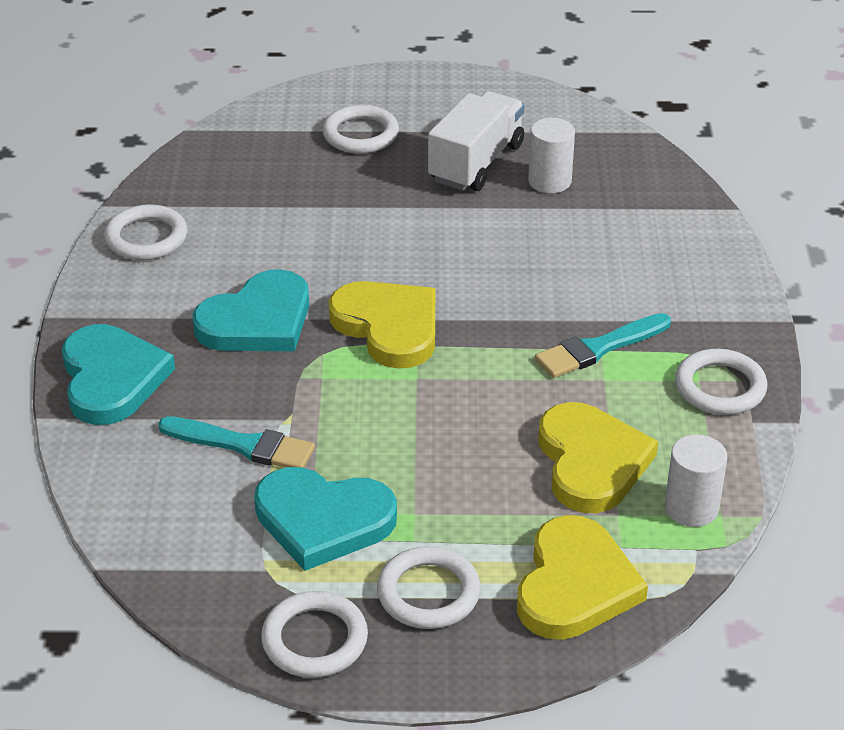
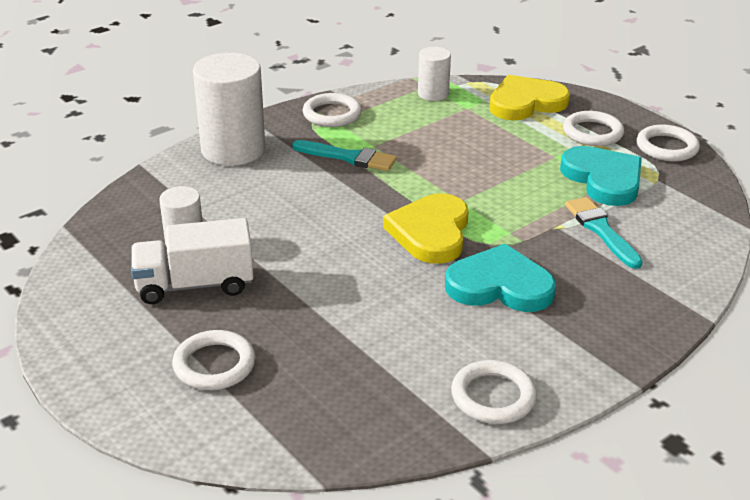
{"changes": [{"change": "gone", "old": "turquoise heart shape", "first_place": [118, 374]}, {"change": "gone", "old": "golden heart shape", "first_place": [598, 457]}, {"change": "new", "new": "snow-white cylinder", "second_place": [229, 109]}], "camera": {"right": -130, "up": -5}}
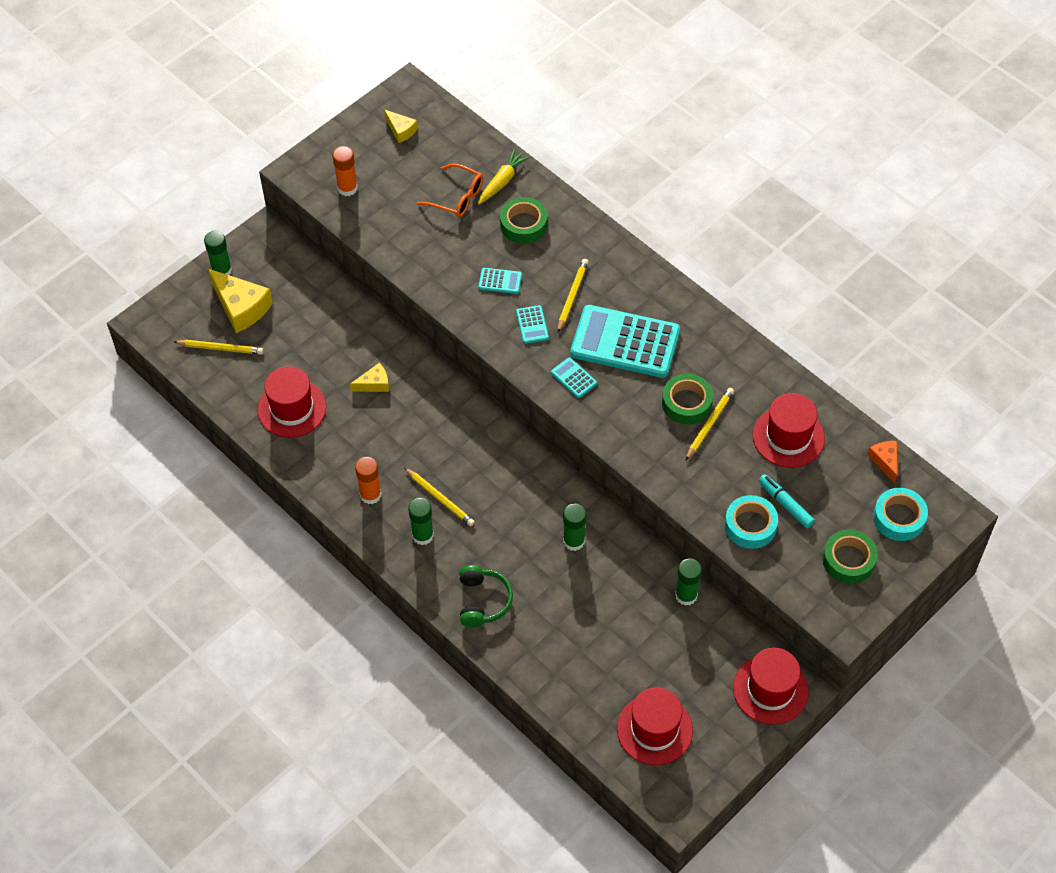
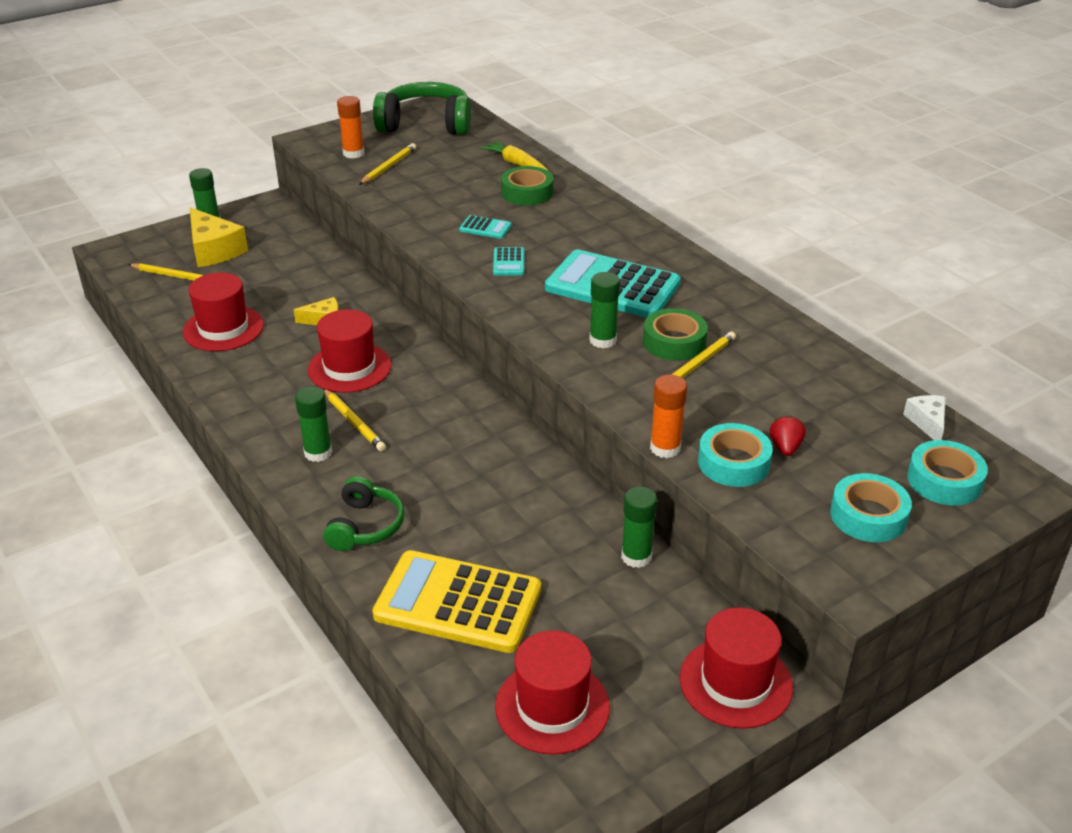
{"changes": [{"change": "shifted", "old": "orange-coloured glue stick", "first_place": [368, 480], "second_place": [668, 416]}, {"change": "swapped", "old": "golden piece of cheese", "new": "leaf-green headset", "first_place": [401, 126], "second_place": [422, 108]}, {"change": "gone", "old": "orange-coloured spectacles", "first_place": [450, 190]}, {"change": "rotated", "old": "golden toy carrot", "first_place": [504, 177], "second_place": [514, 156], "degrees": -90}, {"change": "gone", "old": "turquoise pocket calculator", "first_place": [574, 377]}, {"change": "shifted", "old": "golden pencil", "first_place": [573, 295], "second_place": [387, 164]}, {"change": "shifted", "old": "leaf-green glue stick", "first_place": [574, 527], "second_place": [604, 310]}, {"change": "shifted", "old": "red tall hat", "first_place": [788, 430], "second_place": [349, 351]}, {"change": "swapped", "old": "turquoise marker pen", "new": "red strawberry", "first_place": [786, 501], "second_place": [788, 435]}, {"change": "repainted", "old": "leaf-green roll of tape", "new": "turquoise roll of tape", "first_place": [850, 556], "second_place": [871, 507]}, {"change": "repainted", "old": "orange-coloured piece of cheese", "new": "snow-white piece of cheese", "first_place": [882, 462], "second_place": [924, 417]}, {"change": "new", "new": "golden pocket calculator", "second_place": [456, 601]}], "camera": {"right": 10, "up": -20}}
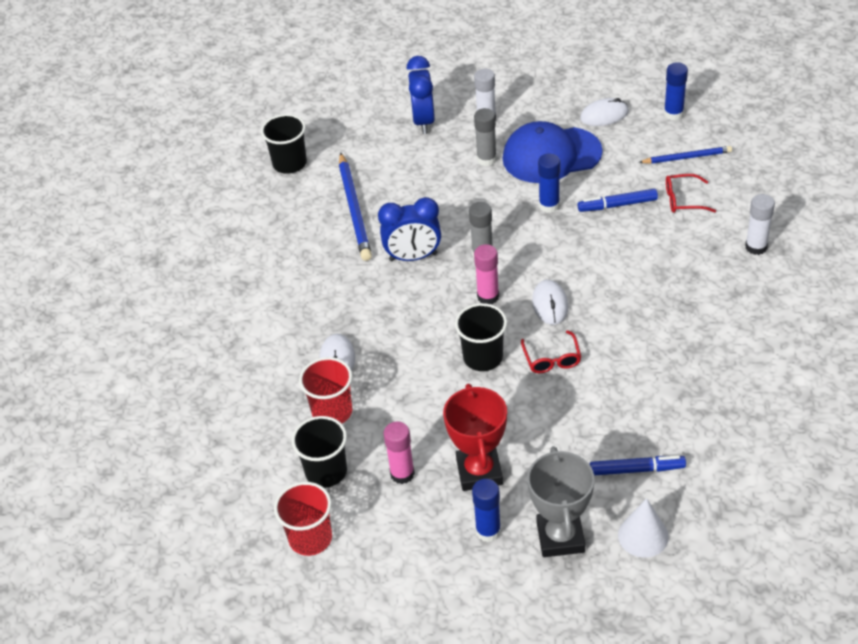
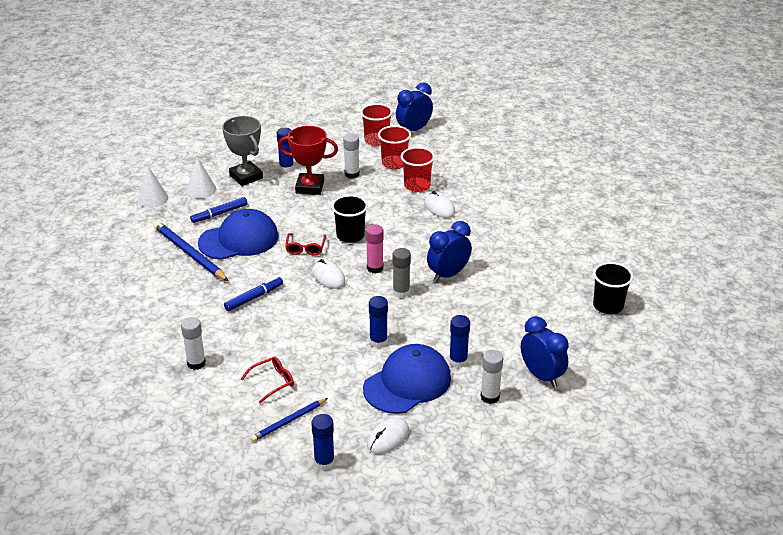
{"changes": [{"change": "repainted", "old": "ebony beaker", "new": "red beaker", "first_place": [319, 452], "second_place": [394, 147]}, {"change": "shifted", "old": "blue pencil", "first_place": [355, 206], "second_place": [191, 251]}, {"change": "repainted", "old": "pink glue stick", "new": "snow-white glue stick", "first_place": [399, 452], "second_place": [351, 156]}, {"change": "rotated", "old": "red trophy", "first_place": [475, 437], "second_place": [308, 160], "degrees": -45}, {"change": "repainted", "old": "gray glue stick", "new": "blue glue stick", "first_place": [485, 137], "second_place": [459, 341]}, {"change": "rotated", "old": "red spectacles", "first_place": [551, 351], "second_place": [305, 244], "degrees": -135}, {"change": "shifted", "old": "blue marker pen", "first_place": [618, 200], "second_place": [253, 294]}, {"change": "new", "new": "snow-white solid cone", "second_place": [153, 187]}, {"change": "new", "new": "blue peaked cap", "second_place": [238, 234]}, {"change": "new", "new": "blue bedside clock", "second_place": [414, 106]}], "camera": {"right": 145, "up": -10}}
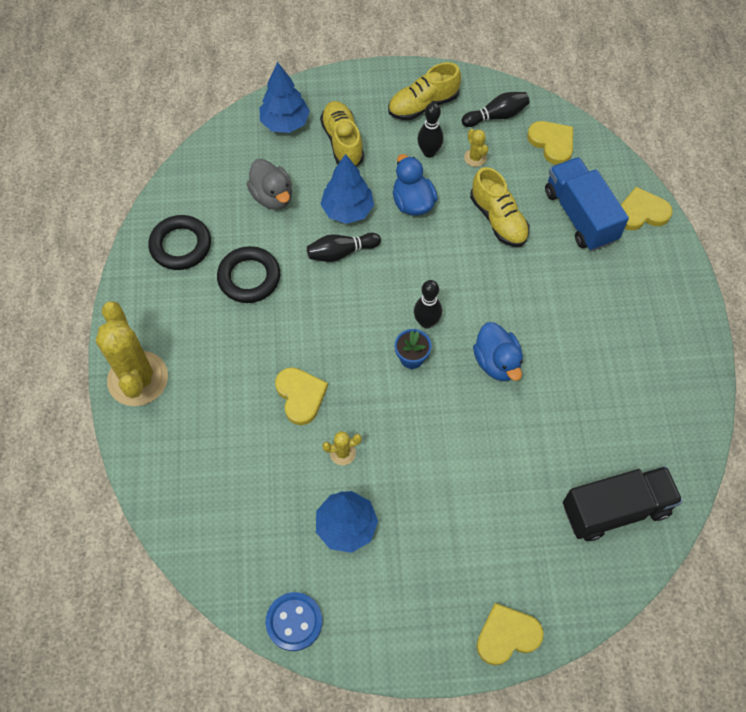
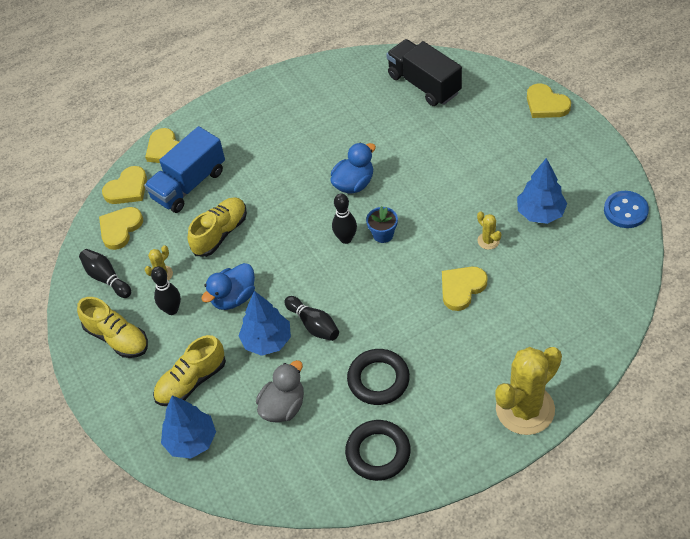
{"changes": [{"change": "new", "new": "golden heart shape", "second_place": [124, 185]}], "camera": {"right": -110, "up": -10}}
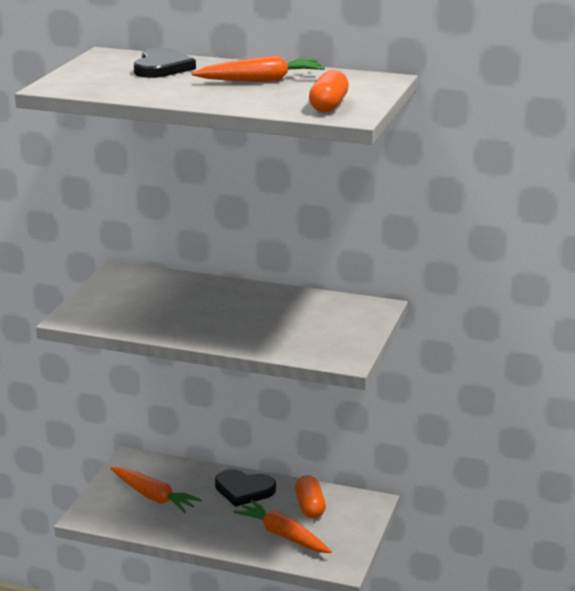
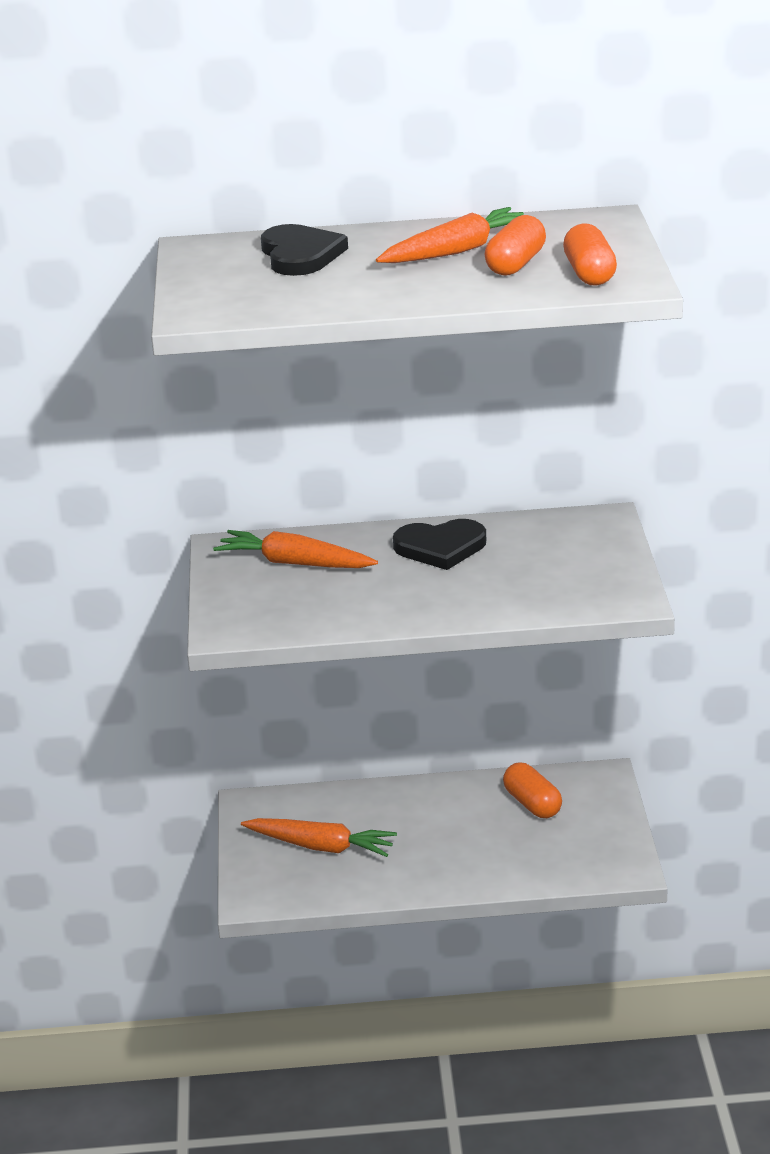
{"changes": [{"change": "shifted", "old": "ebony heart shape", "first_place": [245, 488], "second_place": [439, 544]}, {"change": "shifted", "old": "orange-coloured toy carrot", "first_place": [283, 526], "second_place": [295, 549]}, {"change": "new", "new": "orange-coloured capsule", "second_place": [515, 245]}], "camera": {"right": -20, "up": 5}}
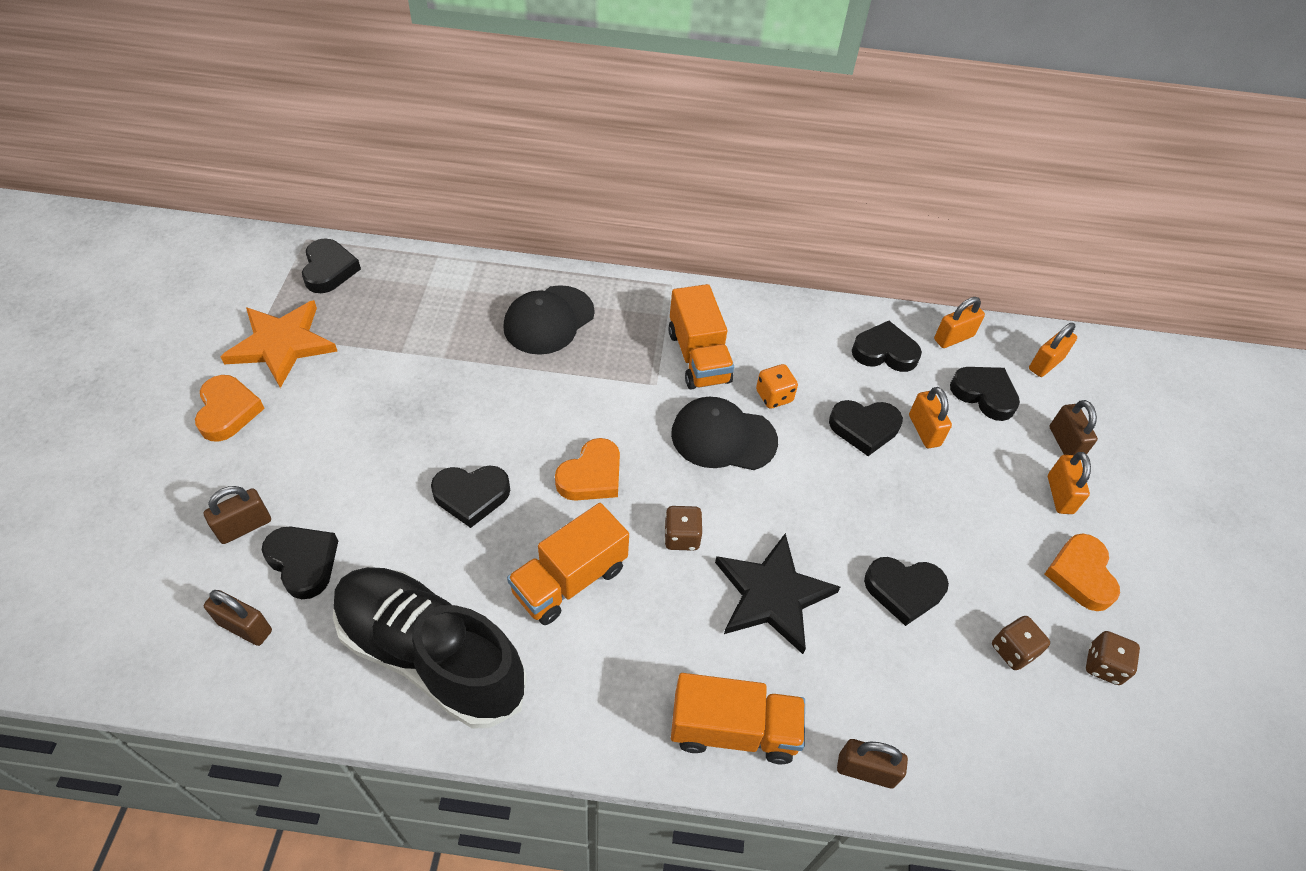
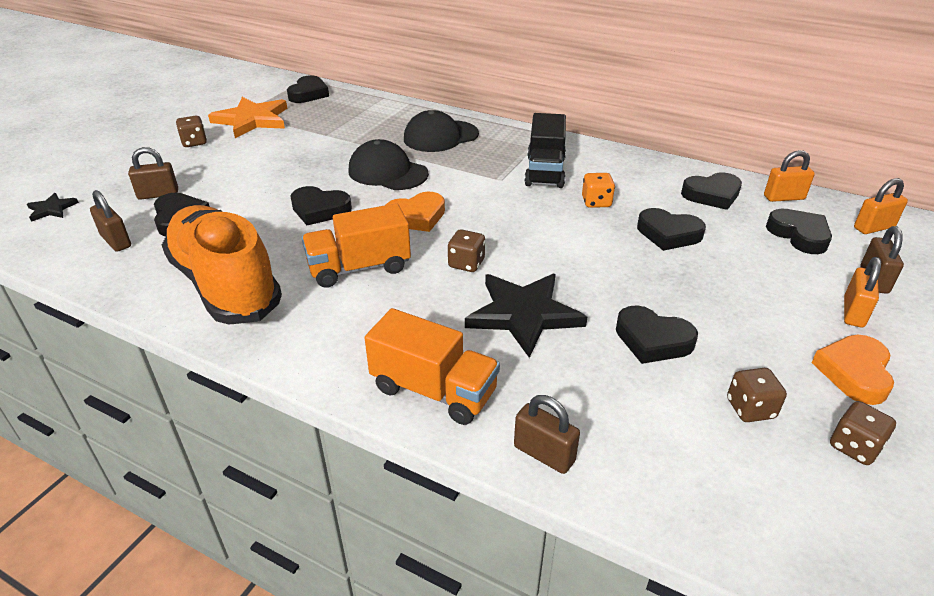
{"changes": [{"change": "swapped", "old": "orange-coloured heart shape", "new": "dark brown dice", "first_place": [230, 408], "second_place": [191, 131]}, {"change": "repainted", "old": "ebony sneaker", "new": "orange-coloured sneaker", "first_place": [430, 647], "second_place": [222, 264]}, {"change": "repainted", "old": "orange-coloured truck", "new": "ebony truck", "first_place": [701, 337], "second_place": [545, 150]}, {"change": "shifted", "old": "ebony peaked cap", "first_place": [724, 433], "second_place": [388, 164]}, {"change": "rotated", "old": "ebony heart shape", "first_place": [887, 346], "second_place": [711, 191], "degrees": 135}, {"change": "gone", "old": "orange-coloured padlock", "first_place": [930, 417]}, {"change": "new", "new": "ebony star shape", "second_place": [53, 207]}], "camera": {"right": 25, "up": -15}}
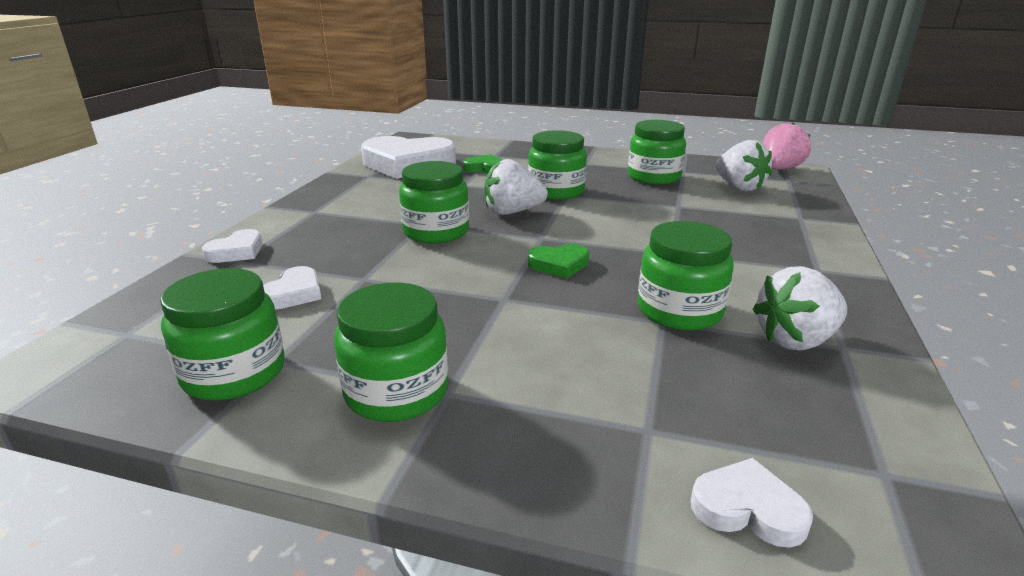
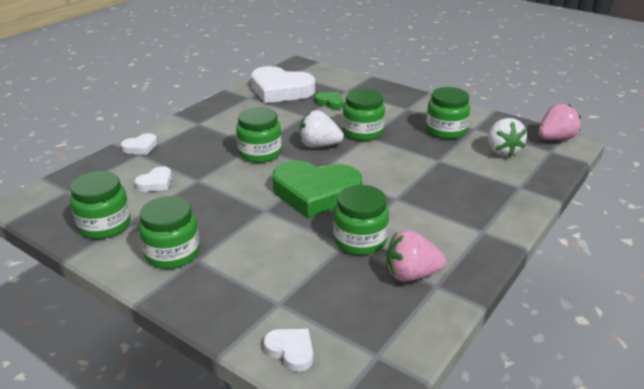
{"changes": [{"change": "scaled", "old": "leaf-green heart shape", "first_place": [558, 261], "second_place": [317, 189], "factor": 2.24}, {"change": "repainted", "old": "snow-white strawberry", "new": "pink strawberry", "first_place": [799, 308], "second_place": [416, 256]}], "camera": {"right": 20, "up": 5}}
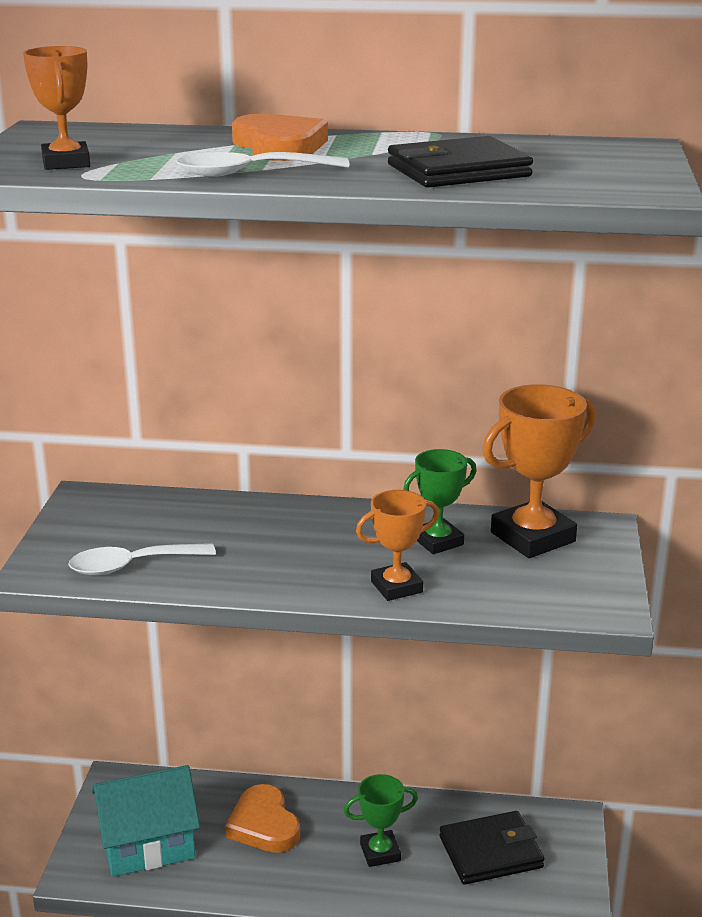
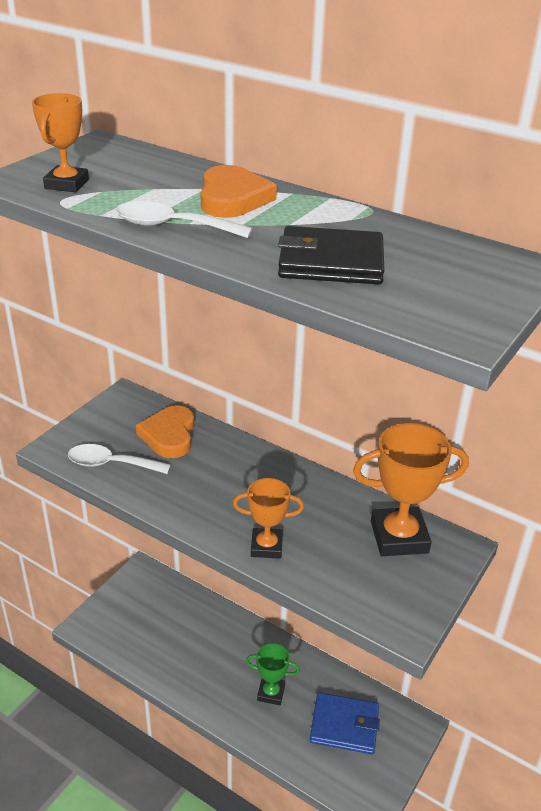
{"changes": [{"change": "gone", "old": "turquoise toy house", "first_place": [146, 821]}, {"change": "shifted", "old": "orange-coloured heart shape", "first_place": [262, 818], "second_place": [165, 431]}, {"change": "gone", "old": "leaf-green trophy", "first_place": [440, 501]}, {"change": "repainted", "old": "ebony card wallet", "new": "blue card wallet", "first_place": [491, 848], "second_place": [345, 723]}], "camera": {"right": 25, "up": 10}}
